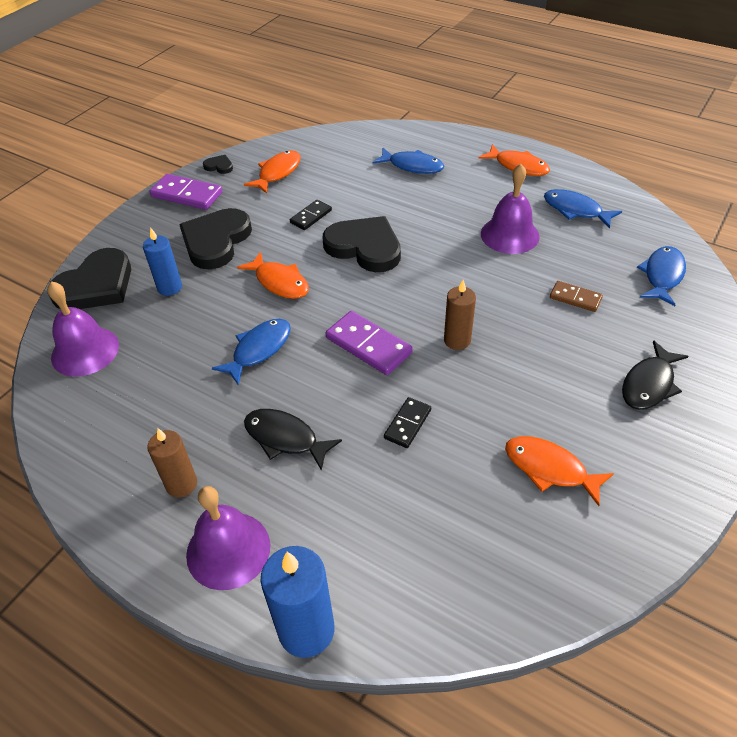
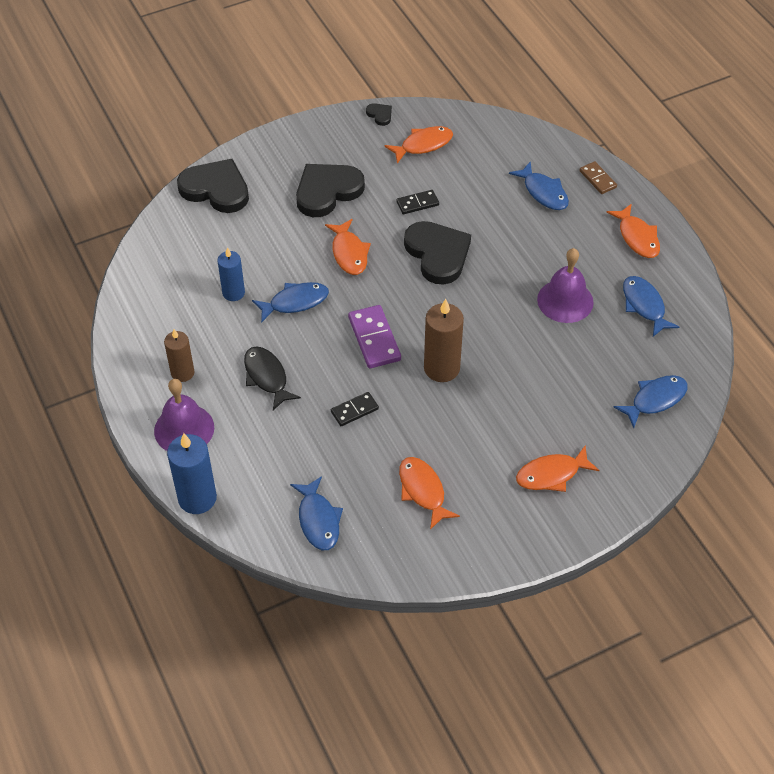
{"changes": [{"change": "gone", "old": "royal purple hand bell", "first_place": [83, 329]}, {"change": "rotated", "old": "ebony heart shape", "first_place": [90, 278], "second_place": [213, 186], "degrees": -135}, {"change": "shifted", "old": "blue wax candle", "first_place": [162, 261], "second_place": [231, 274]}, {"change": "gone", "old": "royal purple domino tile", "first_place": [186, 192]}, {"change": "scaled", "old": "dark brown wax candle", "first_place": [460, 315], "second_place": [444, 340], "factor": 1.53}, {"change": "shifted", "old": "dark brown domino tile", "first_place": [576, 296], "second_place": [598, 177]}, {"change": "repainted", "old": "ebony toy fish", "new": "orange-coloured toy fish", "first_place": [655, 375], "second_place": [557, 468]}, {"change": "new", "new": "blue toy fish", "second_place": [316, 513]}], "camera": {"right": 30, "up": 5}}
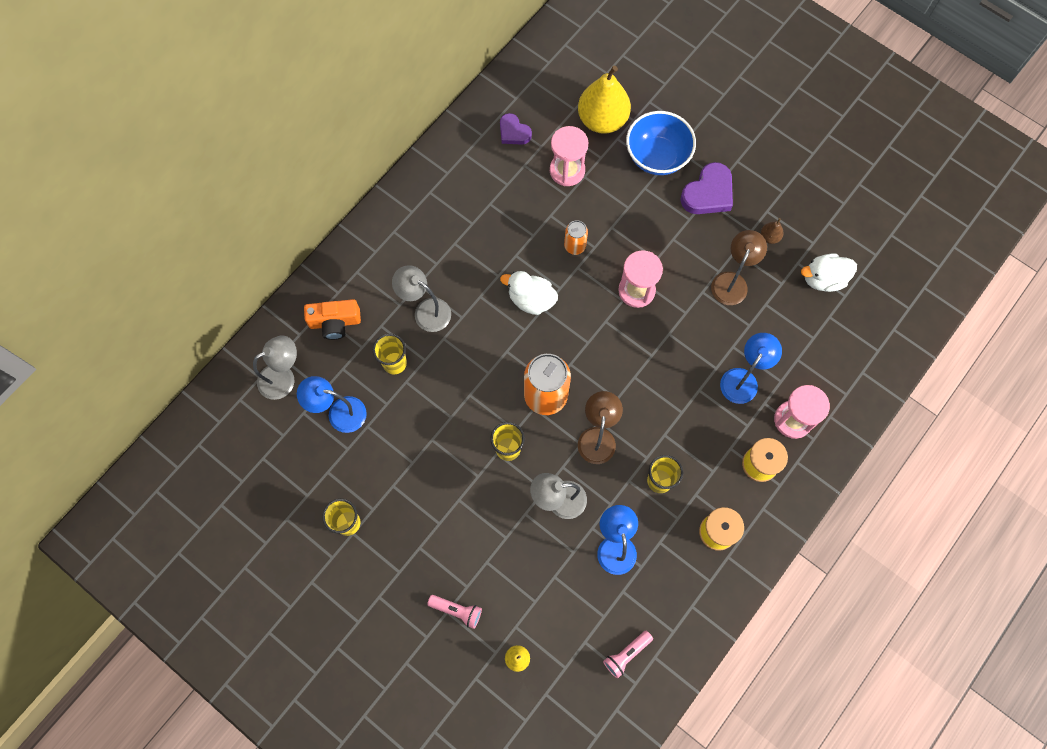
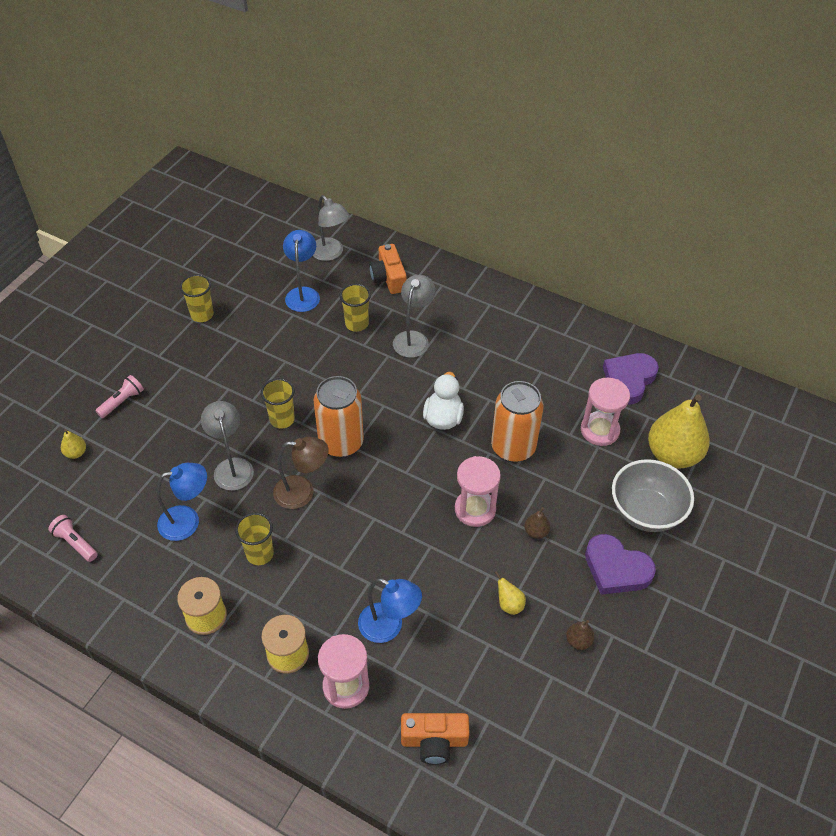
{"changes": [{"change": "rotated", "old": "pink flashlight", "first_place": [454, 612], "second_place": [119, 396], "degrees": -150}, {"change": "scaled", "old": "royal purple heart shape", "first_place": [516, 129], "second_place": [631, 379], "factor": 1.59}, {"change": "scaled", "old": "orange-coloured tin", "first_place": [576, 237], "second_place": [517, 421], "factor": 1.91}, {"change": "repainted", "old": "blue deep dish", "new": "gray deep dish", "first_place": [661, 143], "second_place": [653, 495]}, {"change": "swapped", "old": "dark brown desk lamp", "new": "golden pear", "first_place": [739, 267], "second_place": [510, 593]}, {"change": "gone", "old": "snow-white duck", "first_place": [829, 272]}, {"change": "new", "new": "orange-coloured camera", "second_place": [435, 739]}, {"change": "new", "new": "dark brown pear", "second_place": [537, 523]}], "camera": {"right": 80, "up": -20}}
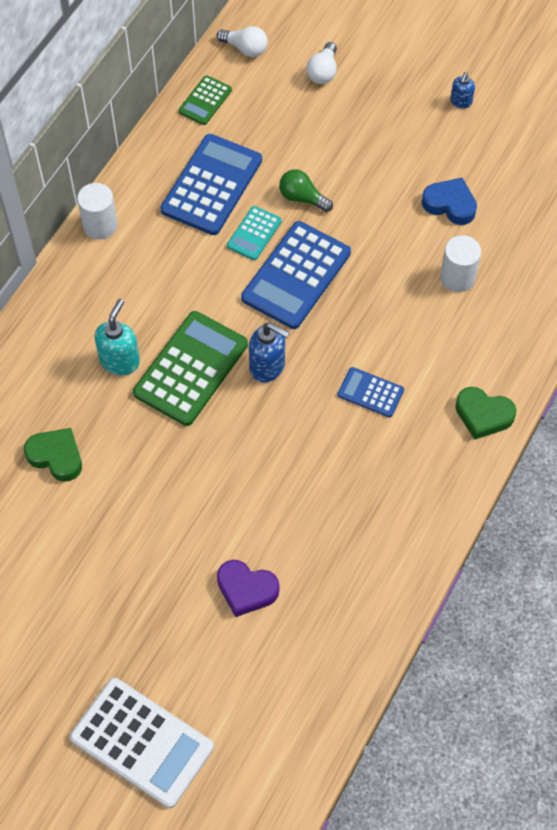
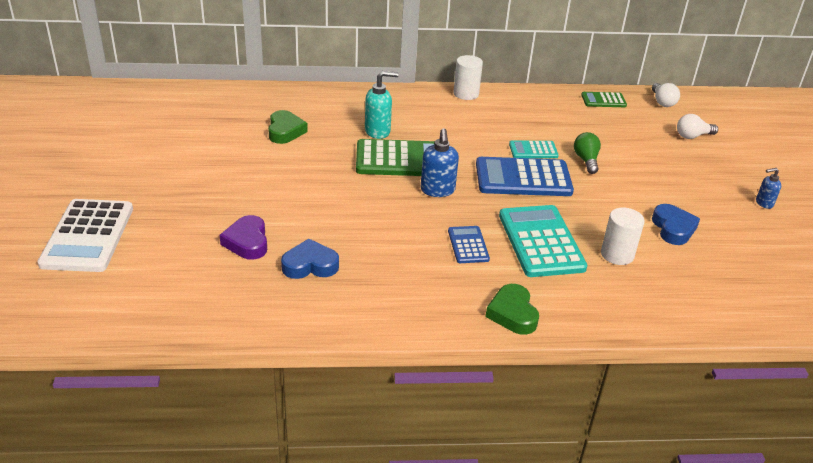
{"changes": [{"change": "gone", "old": "blue pocket calculator", "first_place": [211, 184]}, {"change": "new", "new": "blue heart shape", "second_place": [310, 259]}, {"change": "new", "new": "turquoise pocket calculator", "second_place": [543, 241]}], "camera": {"right": 55, "up": -25}}
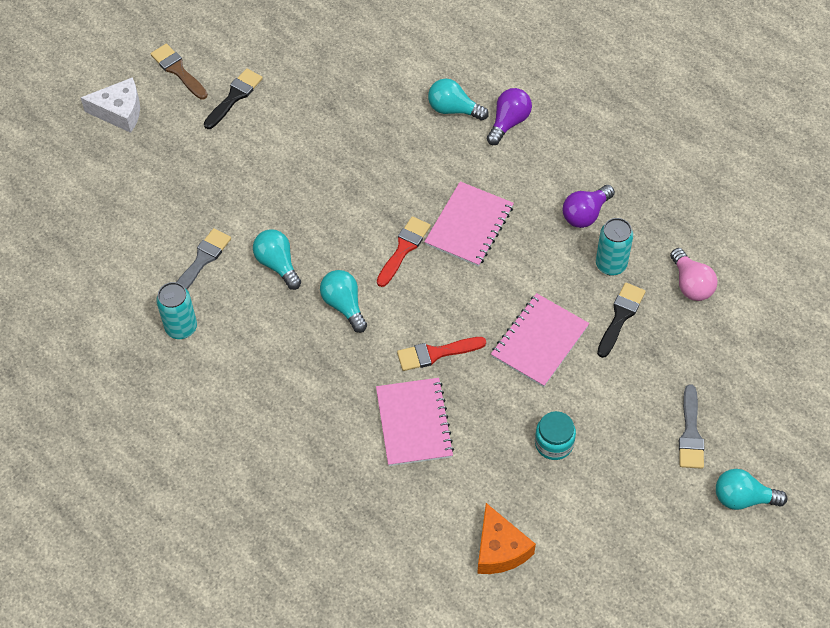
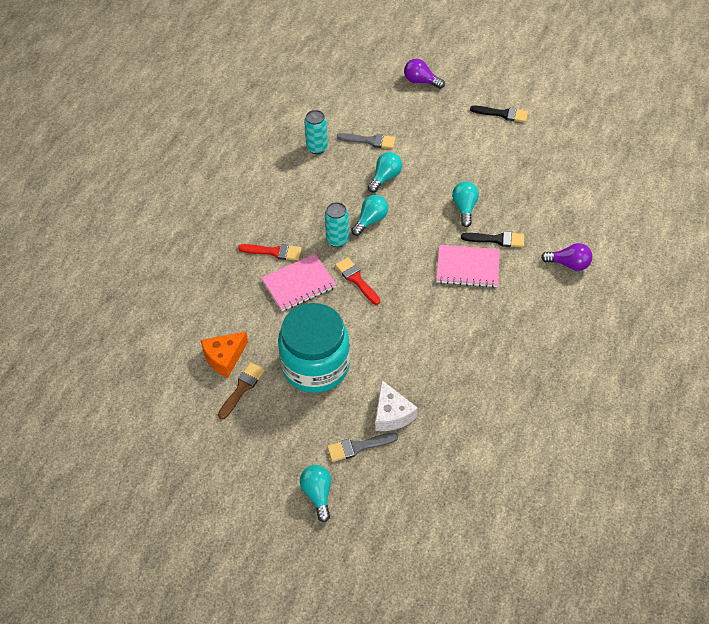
{"changes": [{"change": "shifted", "old": "snow-white piece of cheese", "first_place": [110, 105], "second_place": [396, 405]}, {"change": "shifted", "old": "dark brown paint brush", "first_place": [179, 71], "second_place": [241, 391]}, {"change": "shifted", "old": "red paint brush", "first_place": [404, 251], "second_place": [269, 252]}, {"change": "shifted", "old": "turquoise bulb", "first_place": [458, 99], "second_place": [465, 204]}, {"change": "gone", "old": "pink notepad", "first_place": [540, 340]}, {"change": "scaled", "old": "turquoise preserve jar", "first_place": [555, 435], "second_place": [314, 348], "factor": 2.38}, {"change": "shifted", "old": "royal purple bulb", "first_place": [589, 206], "second_place": [424, 74]}, {"change": "shifted", "old": "turquoise tin", "first_place": [614, 247], "second_place": [337, 224]}, {"change": "shifted", "old": "ebony paint brush", "first_place": [621, 320], "second_place": [492, 239]}, {"change": "gone", "old": "pink bulb", "first_place": [694, 274]}], "camera": {"right": 70, "up": -5}}
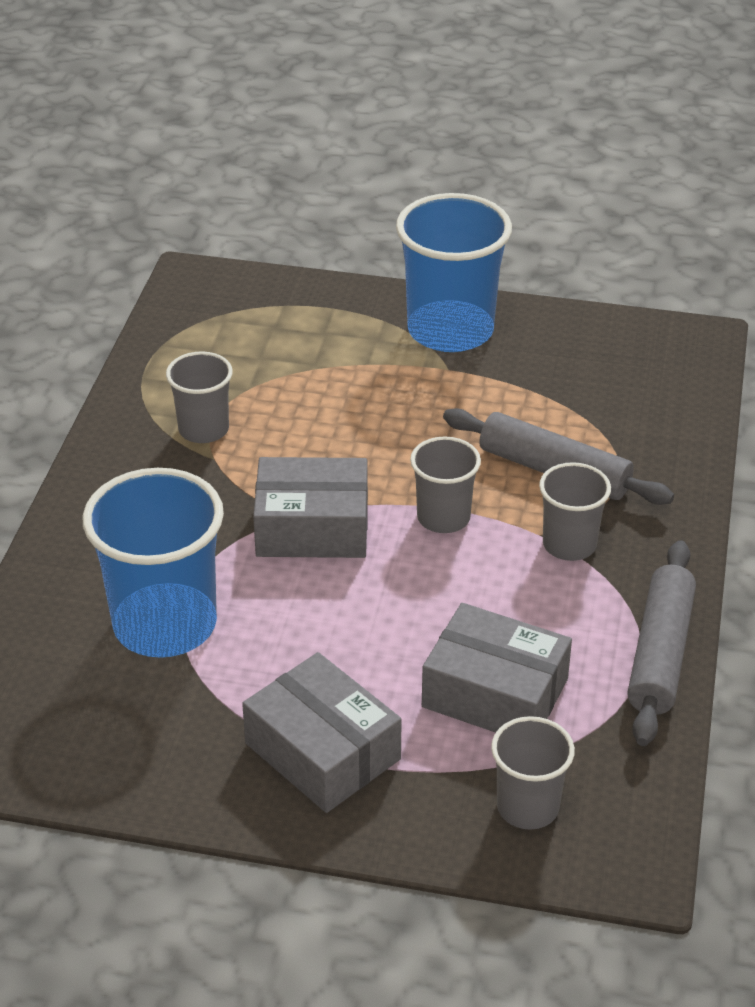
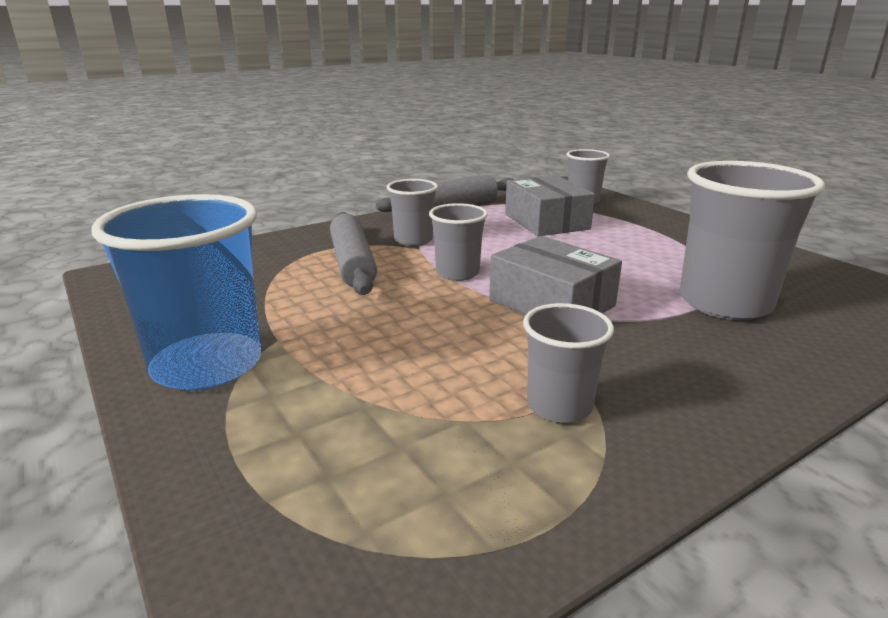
{"changes": [{"change": "repainted", "old": "blue beaker", "new": "gray beaker", "first_place": [153, 563], "second_place": [752, 240]}, {"change": "gone", "old": "gray package", "first_place": [322, 732]}], "camera": {"right": -135, "up": -15}}
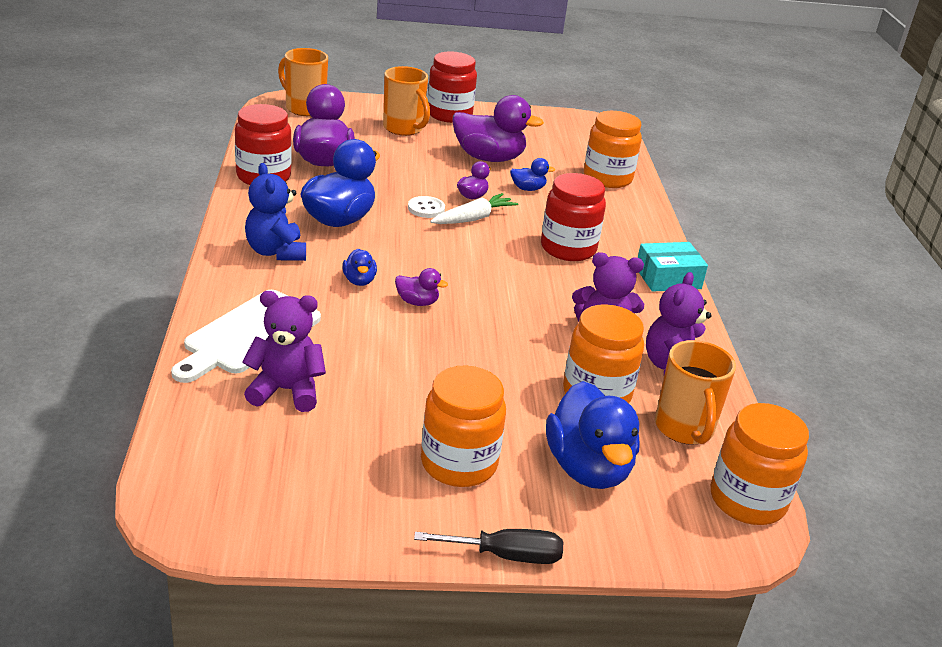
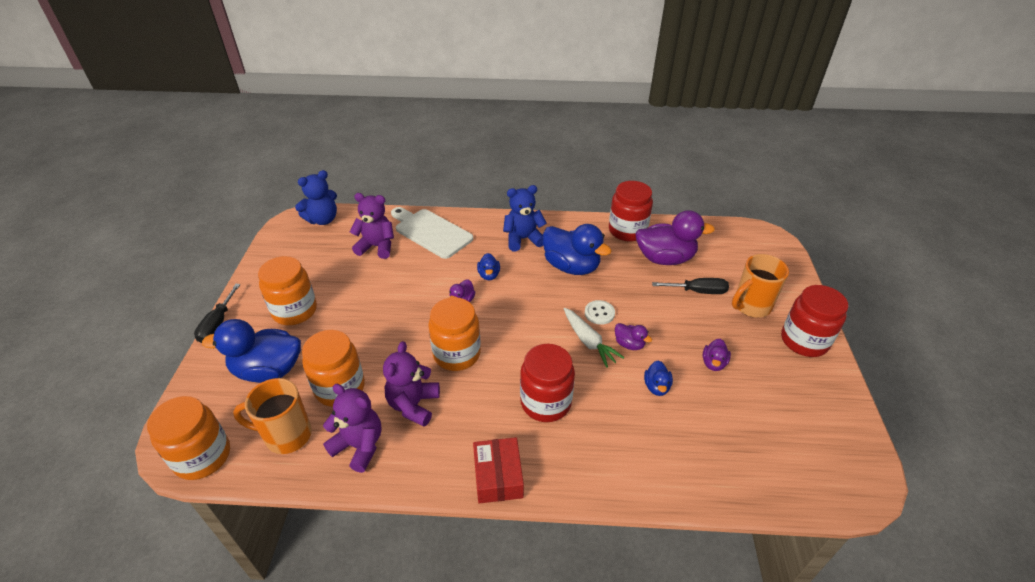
{"changes": [{"change": "rotated", "old": "royal purple teddy", "first_place": [284, 351], "second_place": [372, 226], "degrees": -90}, {"change": "gone", "old": "orange-coloured mug", "first_place": [303, 82]}, {"change": "rotated", "old": "blue duck", "first_place": [359, 267], "second_place": [488, 266], "degrees": -90}, {"change": "scaled", "old": "royal purple duck", "first_place": [498, 128], "second_place": [717, 355], "factor": 0.47}, {"change": "shifted", "old": "orange-coloured preserve jar", "first_place": [613, 149], "second_place": [454, 334]}, {"change": "repainted", "old": "turquoise package", "new": "red package", "first_place": [673, 267], "second_place": [498, 470]}, {"change": "new", "new": "blue teddy", "second_place": [316, 197]}, {"change": "new", "new": "ebony screwdriver", "second_place": [690, 286]}], "camera": {"right": 100, "up": 10}}
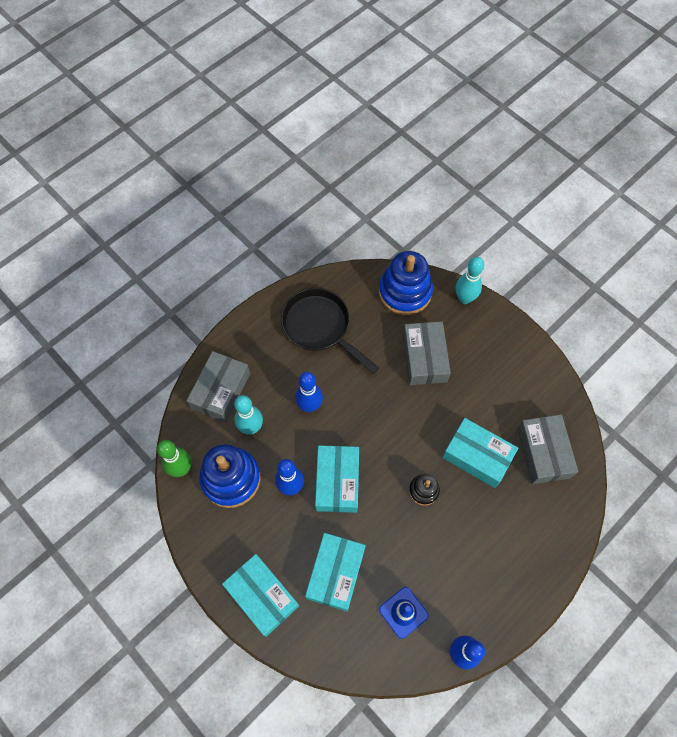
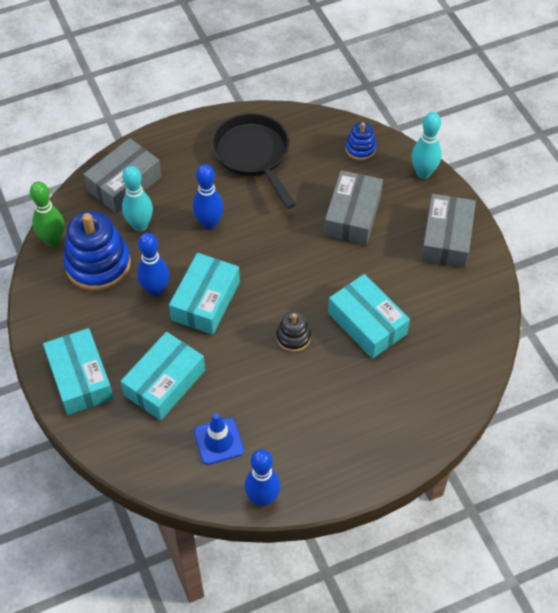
{"changes": [{"change": "scaled", "old": "blue stacking rings", "first_place": [406, 283], "second_place": [360, 141], "factor": 0.5}, {"change": "shifted", "old": "gray package", "first_place": [547, 449], "second_place": [448, 231]}], "camera": {"right": 20, "up": -10}}
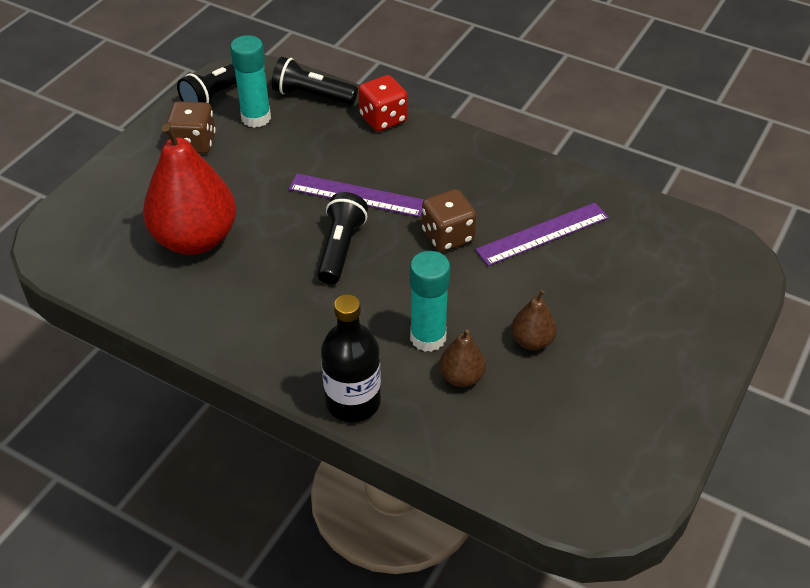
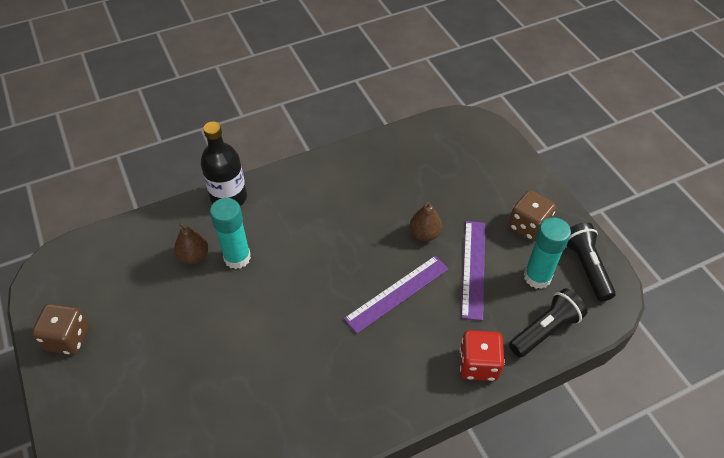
{"changes": [{"change": "gone", "old": "red pear", "first_place": [189, 189]}, {"change": "gone", "old": "ebony flashlight", "first_place": [342, 238]}, {"change": "shifted", "old": "dark brown dice", "first_place": [449, 220], "second_place": [60, 329]}, {"change": "shifted", "old": "royal purple measuring stick", "first_place": [542, 234], "second_place": [473, 271]}, {"change": "shifted", "old": "dark brown pear", "first_place": [534, 320], "second_place": [426, 221]}], "camera": {"right": 125, "up": 5}}
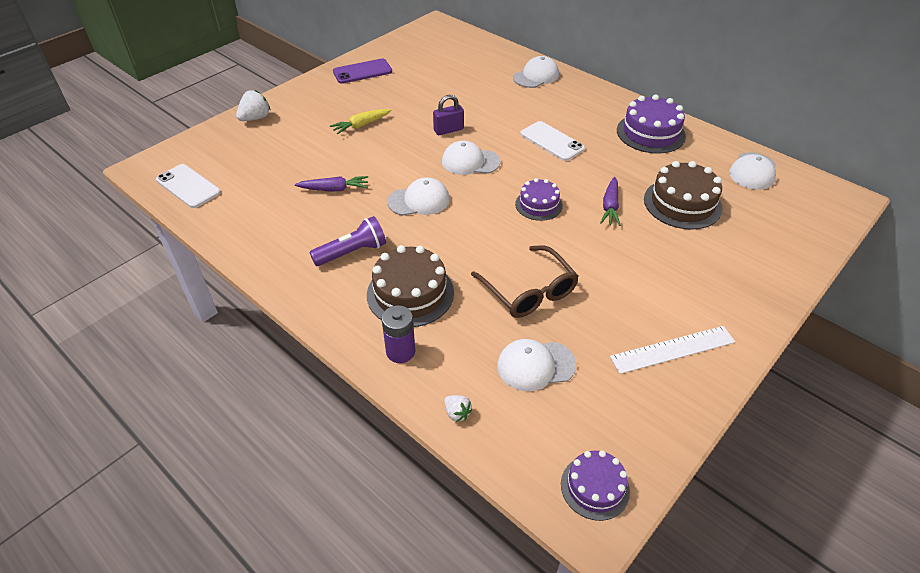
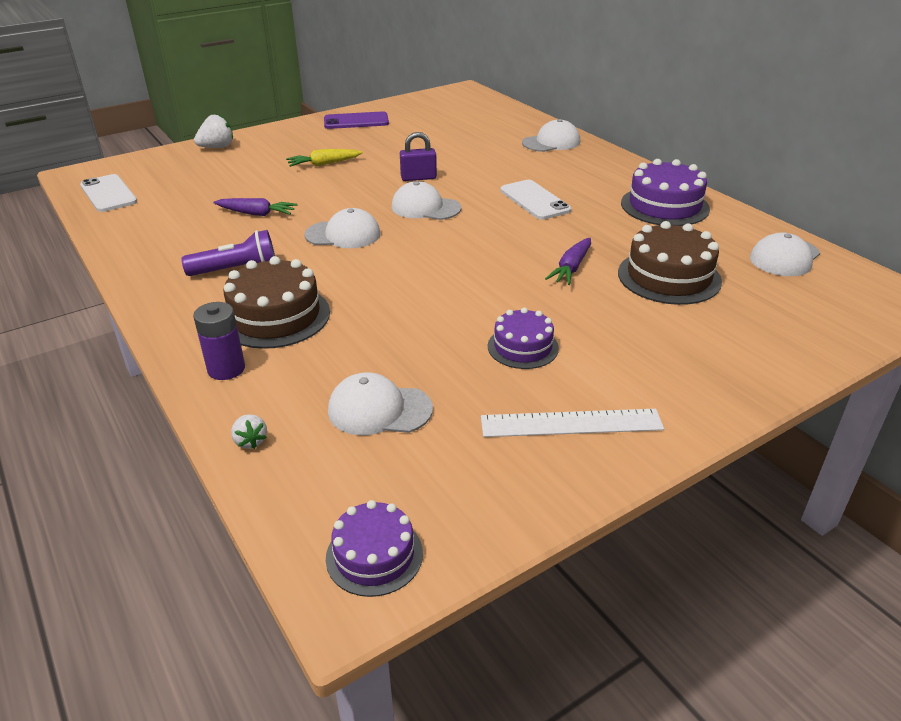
{"changes": [{"change": "gone", "old": "dark brown spectacles", "first_place": [525, 281]}, {"change": "shifted", "old": "royal purple gateau", "first_place": [539, 199], "second_place": [523, 338]}], "camera": {"right": 15, "up": -10}}
